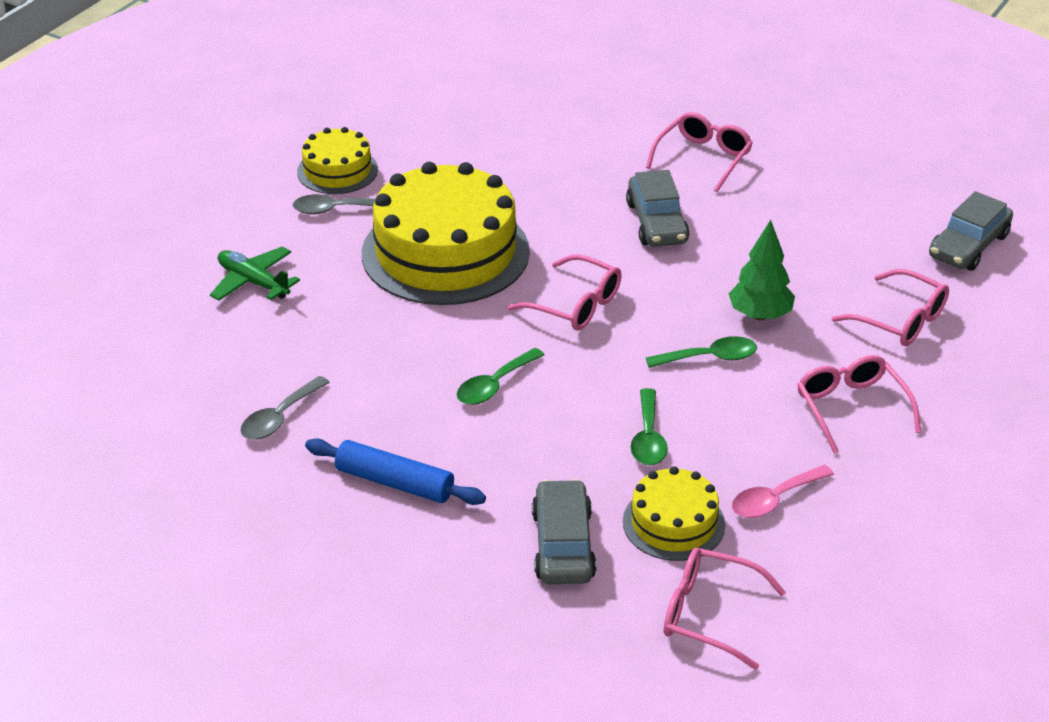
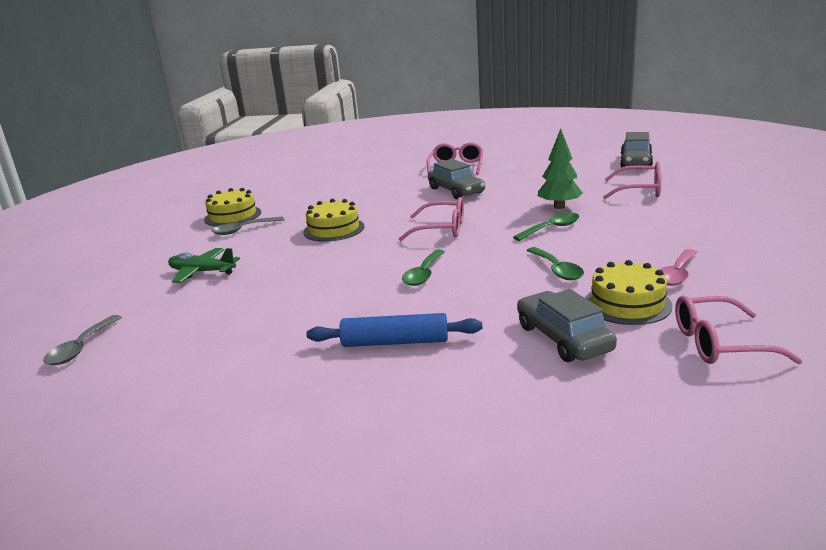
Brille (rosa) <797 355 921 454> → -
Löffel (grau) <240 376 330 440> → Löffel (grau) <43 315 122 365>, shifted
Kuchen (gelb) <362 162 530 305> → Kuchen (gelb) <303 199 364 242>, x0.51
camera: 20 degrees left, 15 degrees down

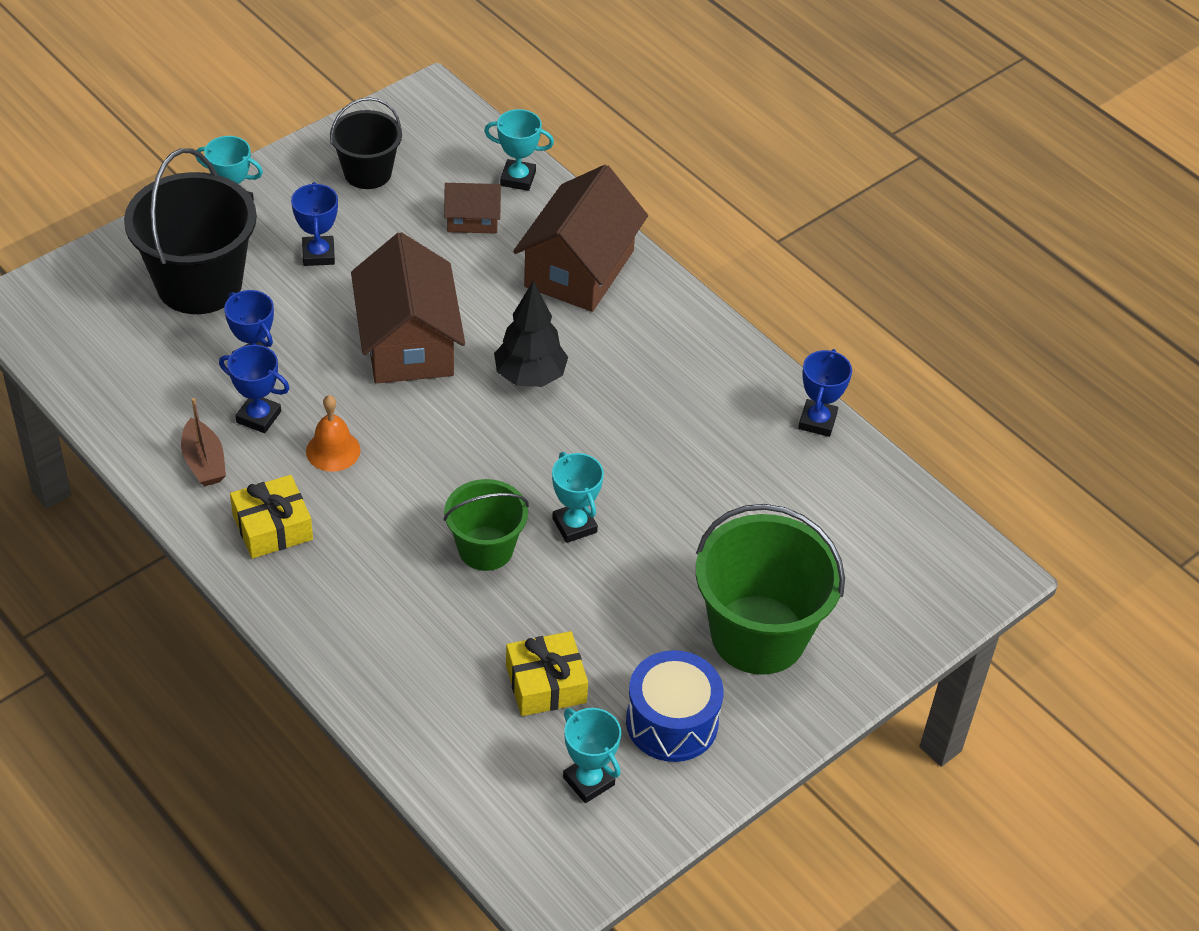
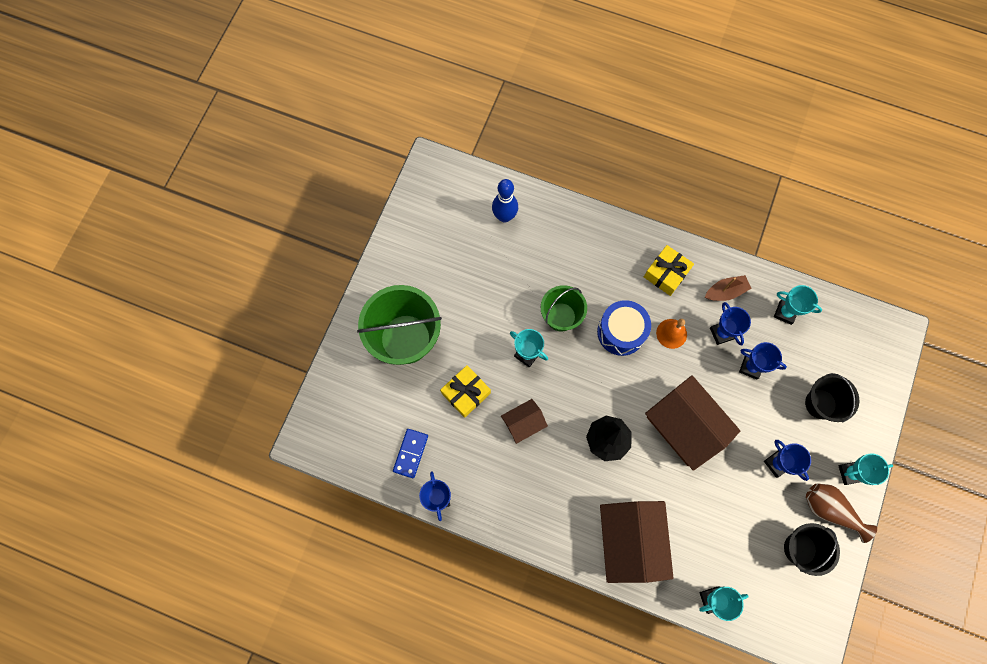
- → Dominostein (blau) <393 429 428 478>
- → Bowlingkegel (blau) <492 179 518 223>
- → Vase (braun) <806 483 877 543>
Haus (braun) <444 183 501 234> → Haus (braun) <501 399 548 444>, shifted
Geschenk (gelb) <506 631 588 716> → Geschenk (gelb) <440 365 491 418>, shifted
Pokal (türkis) <563 708 621 803> → Pokal (türkis) <774 285 822 325>, shifted
Trommel (blau) <626 650 724 762> → Trommel (blau) <597 300 651 356>, shifted
Boot (braun) <181 398 226 486> → Boot (braun) <705 275 752 301>, 120 degrees clockwise
Pokal (blau) <219 345 290 433> → Pokal (blau) <710 302 751 346>, 75 degrees clockwise
Eimer (schwarz) <124 148 257 314> → Eimer (schwarz) <805 373 859 423>, x0.59
camera: 155 degrees right, 25 degrees up

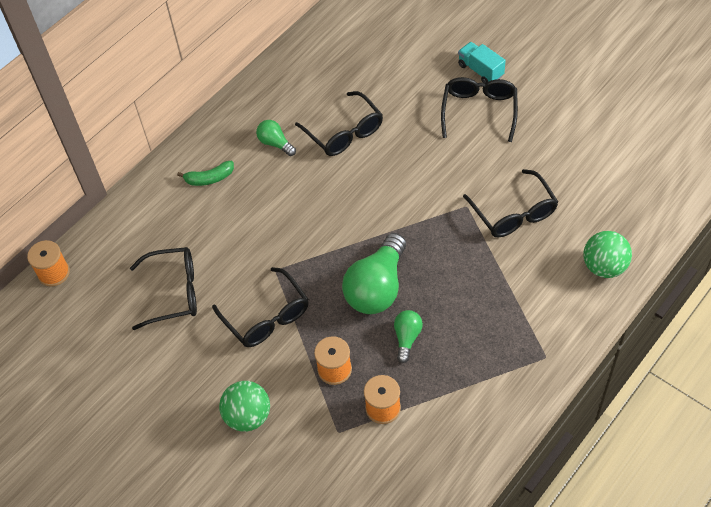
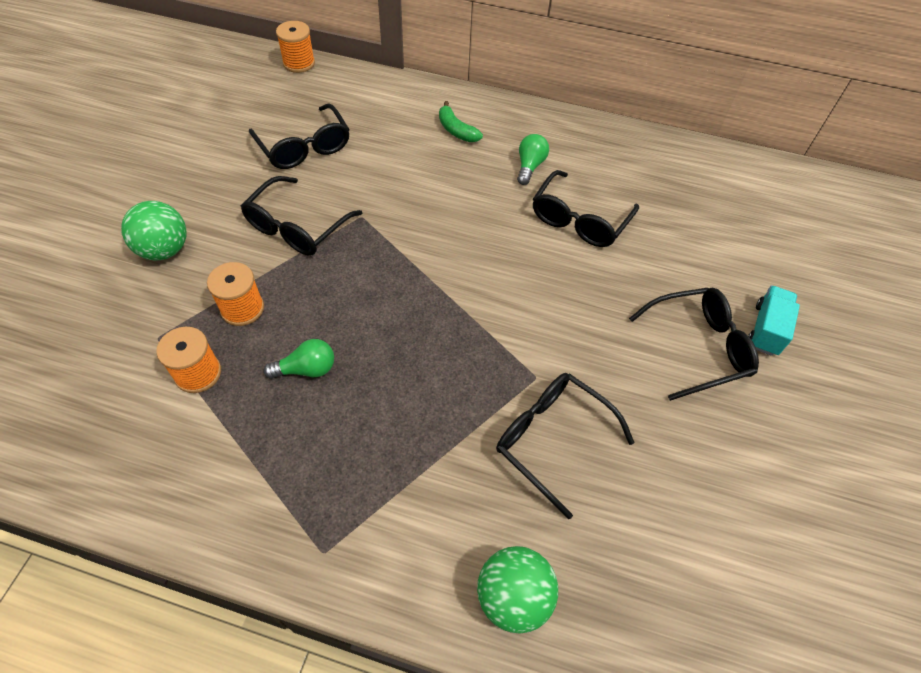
Glühbirne (grün) <342 233 406 314> → -
Brille (schwarz) <463 169 558 237> → Brille (schwarz) <496 373 635 519>, 90 degrees clockwise
camera: 60 degrees right, 0 degrees up

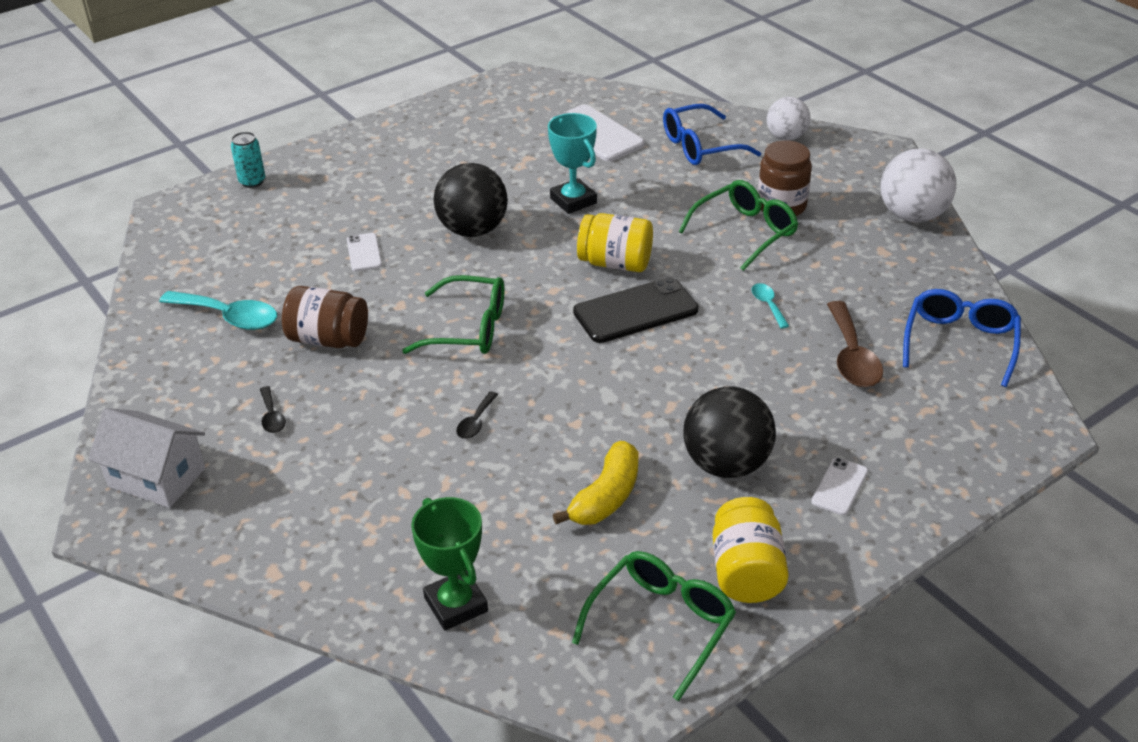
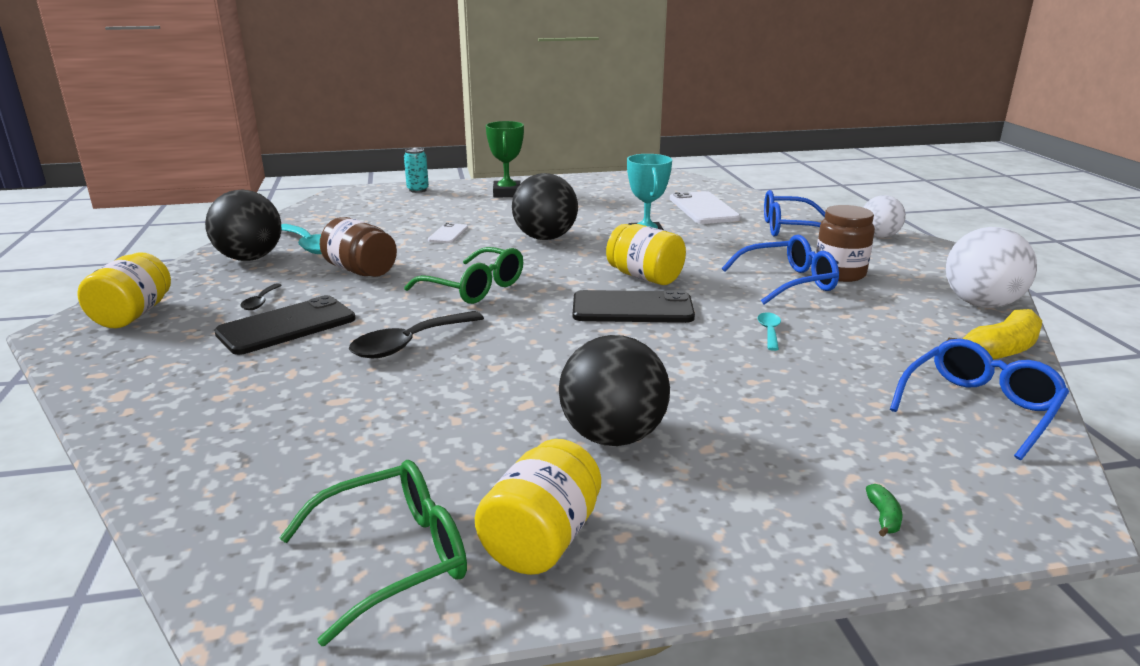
Handy (weiß) <811 457 868 515> → -
Löffel (braun) <827 301 883 387> → -
- → Ball (schwarz) <205 189 281 261>
- → Handy (schwarz) <214 295 355 355>
- → Banane (grün) <866 484 903 537>
Pokal (grün) <411 497 488 631> → Pokal (grün) <486 121 524 198>, shifted
Banane (gelb) <553 441 639 525> → Banane (gelb) <947 309 1042 360>, shifted
Haus (weiß) <88 408 205 508> → Einmachglas (gelb) <77 252 171 328>
Brille (grün) <678 180 798 271> → Brille (blau) <722 235 839 304>
Löffel (schwarz) <456 392 498 439> → Löffel (schwarz) <349 311 484 358>, x1.95
camera: 25 degrees right, 15 degrees down

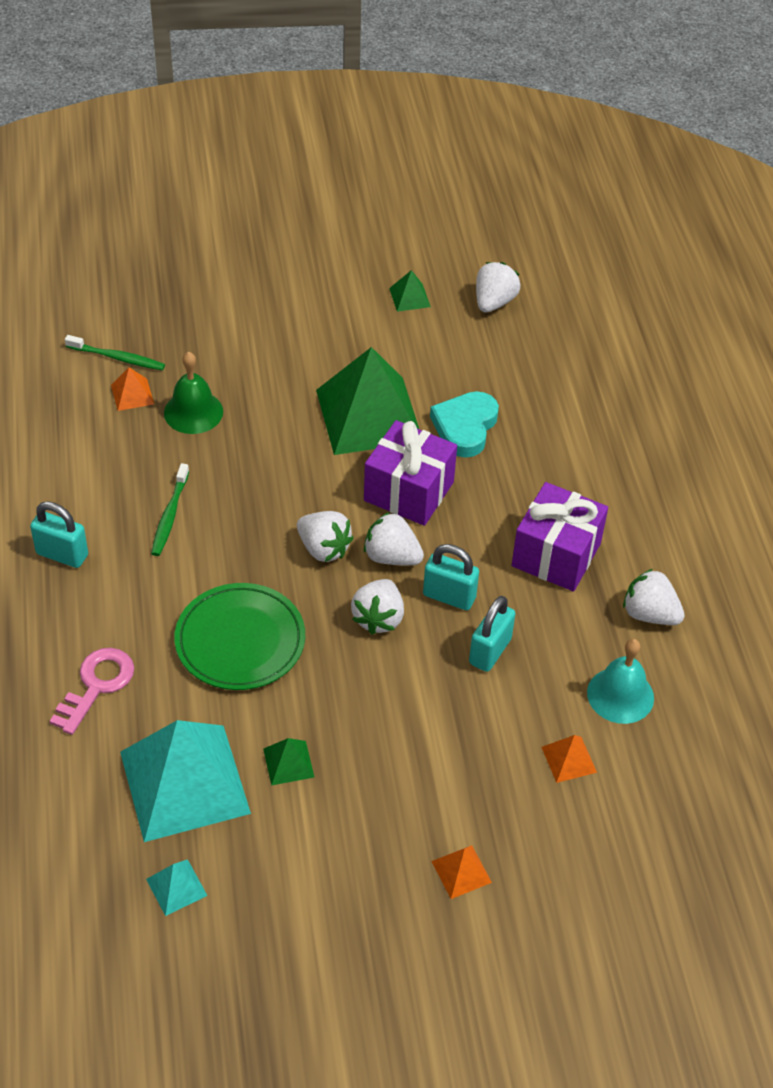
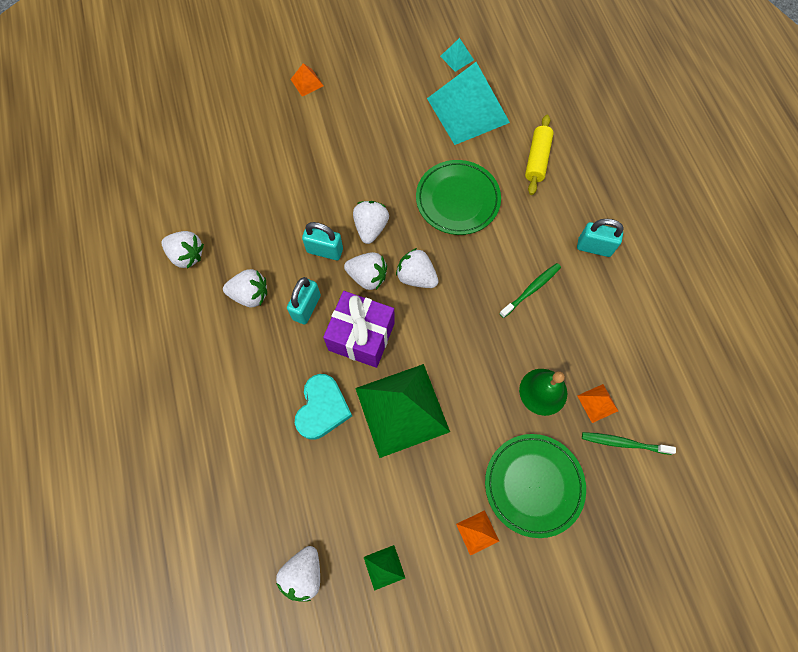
Pyramide (grün) <263 738 314 786> → -
Glocke (türkis) <587 639 654 724> → -
- → Teller (grün) <485 434 586 538>
Vorhängeschloss (türkis) <469 596 516 672> → Vorhängeschloss (türkis) <287 277 321 324>, shifted
Pyramide (orange) <541 735 597 783> → Pyramide (orange) <456 510 499 556>, shifted
Schlüssel (rosa) <50 648 134 735> → Nudelholz (gelb) <525 115 554 195>
Geschenk (lila) <512 482 608 591> → Erdbeere (weiß) <223 269 267 307>
Zahnbürste (grün) <151 463 189 556> → Zahnbürste (grün) <499 263 561 318>, 45 degrees clockwise
camera: 175 degrees right, 20 degrees up

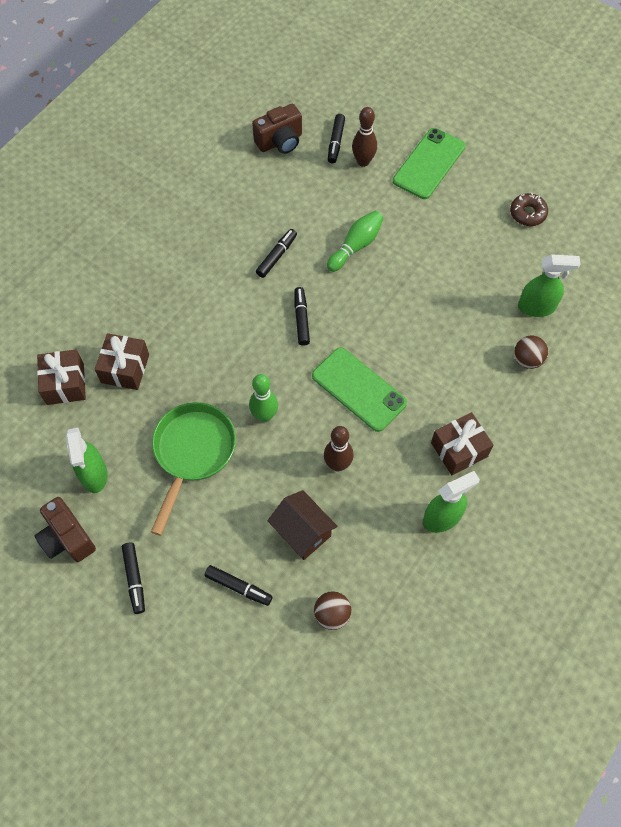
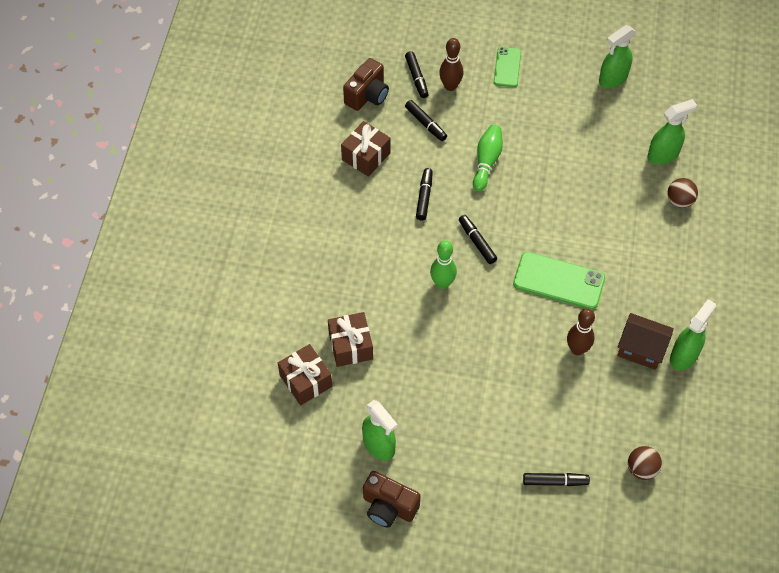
Pfanne (grün) <151 402 236 536> → -
Filzstift (schwarz) <122 543 145 614> → Filzstift (schwarz) <405 100 447 141>, shifted
Bowlingkegel (grün) <249 374 278 422> → Bowlingkegel (grün) <430 240 457 289>, shifted
Haus (braun) <267 490 337 560> → Haus (braun) <617 313 674 370>, shifted
Geschenk (braun) <431 412 494 475> → Geschenk (braun) <341 121 391 177>, shifted
Donut (braun) <510 193 548 226> → Sprühflasche (grün) <599 25 636 88>
Handy (grün) <393 128 465 199> → Handy (grün) <494 47 521 87>, x0.61
camera: 25 degrees left, 5 degrees down

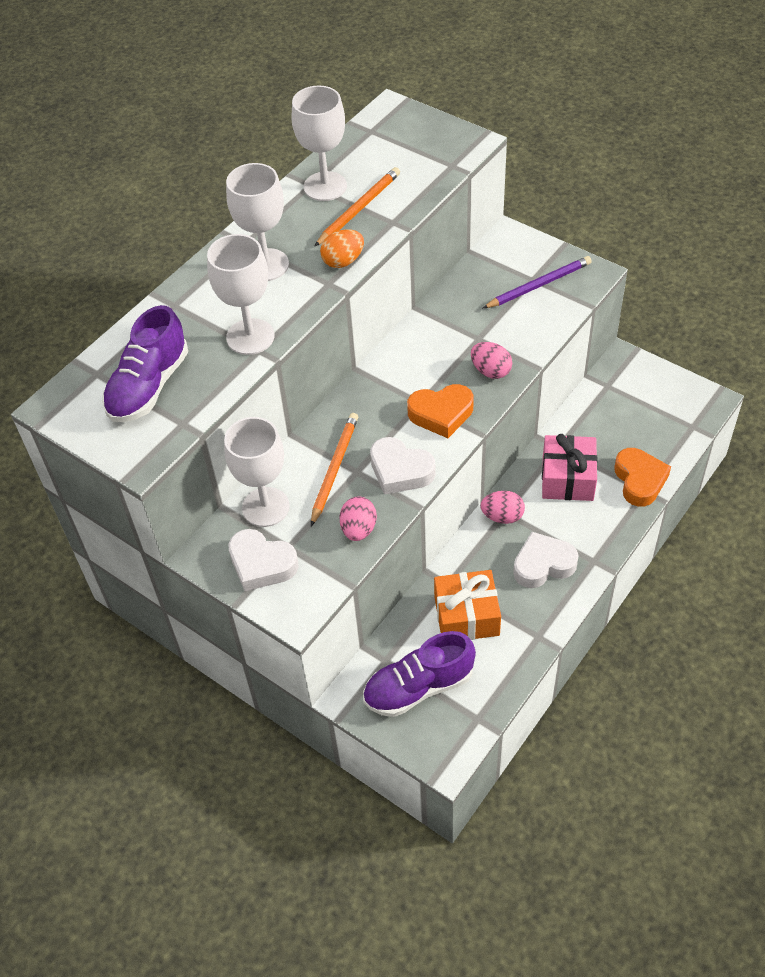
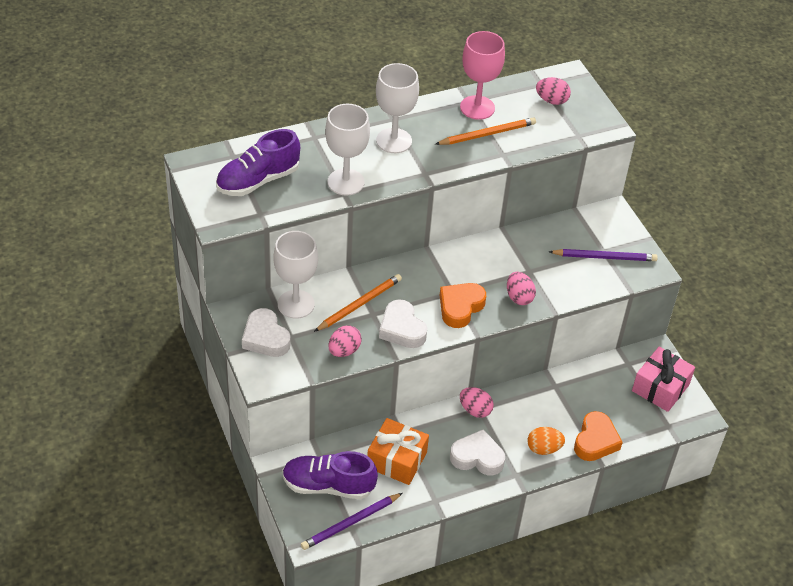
- → Bleistift (lila) <301 493 403 550>
- → Ei (rosa) <536 77 571 105>
Ei (orange) <320 229 364 268> → Ei (orange) <527 427 565 455>, shifted
Geschenk (rosa) <542 434 598 501> → Geschenk (rosa) <632 347 695 412>, shifted
Kelch (weiß) <292 86 347 201> → Kelch (rosa) <460 31 505 120>
Herz (orange) <407 384 474 438> → Herz (orange) <440 283 486 328>, 105 degrees clockwise
camera: 25 degrees right, 5 degrees down

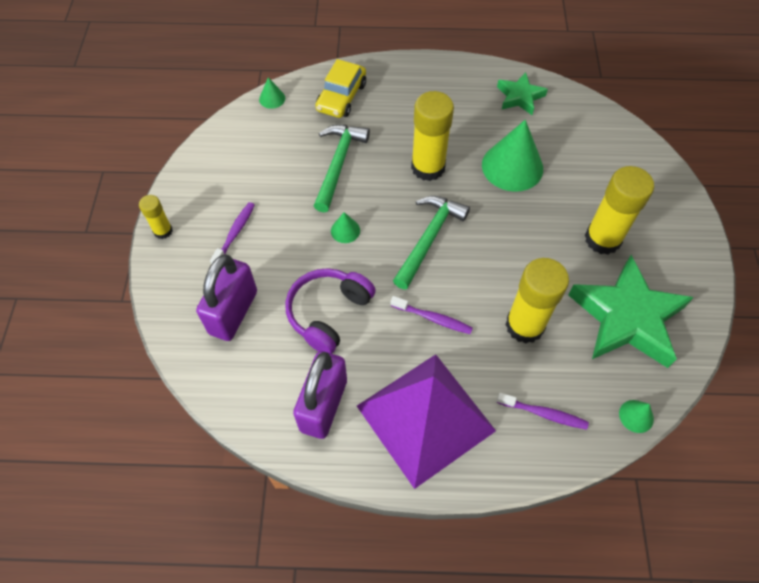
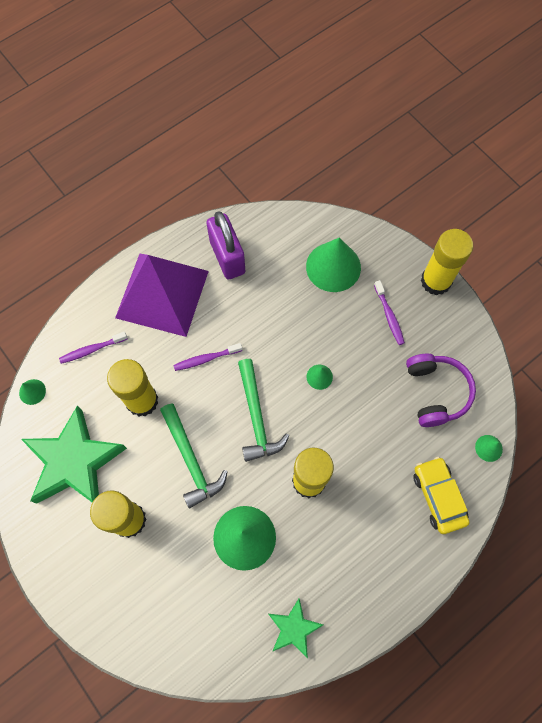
Kopfhörer (lila) <285 268 376 354> → Kopfhörer (lila) <406 354 476 427>, shifted
Hammer (grün) <314 125 370 212> → Hammer (grün) <160 403 228 508>, shifted
Vorhängeschloss (lila) <196 255 257 341> → Kegel (grün) <306 238 361 292>
Klebestift (gelb) <139 195 173 239> → Klebestift (gelb) <421 229 473 295>, x1.91
camera: 140 degrees right, 10 degrees up

